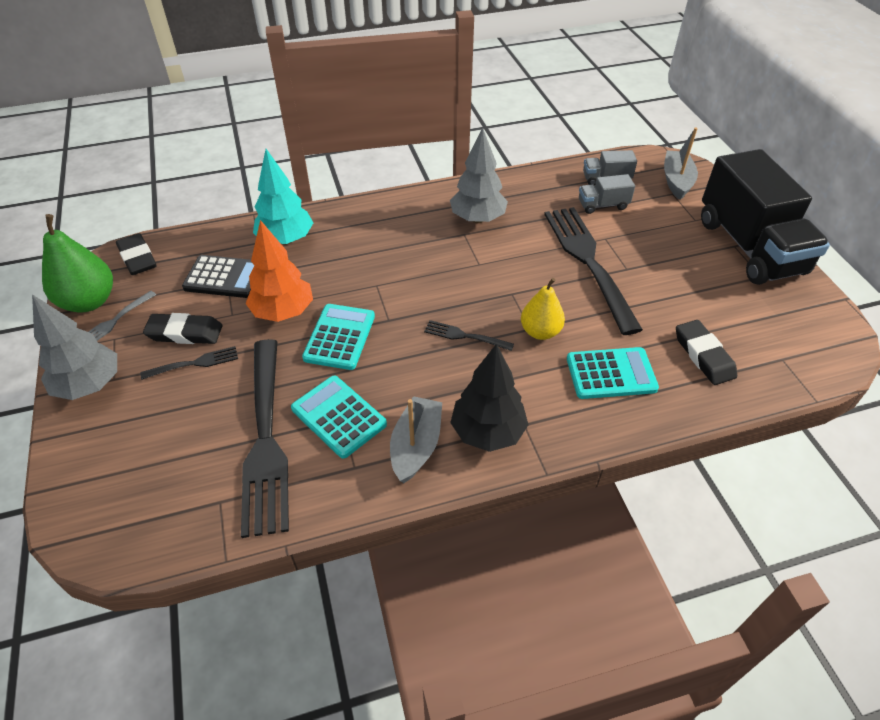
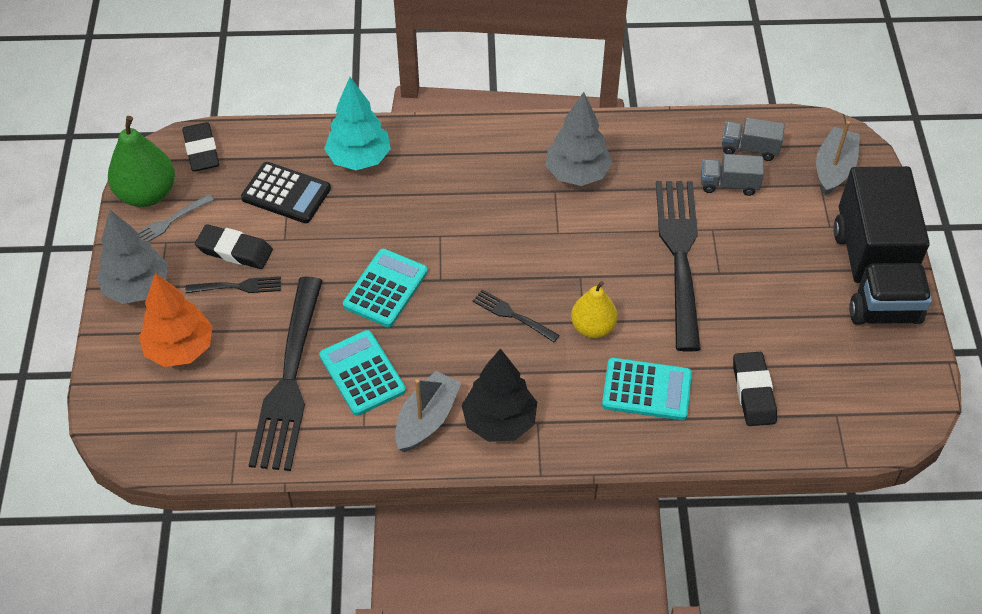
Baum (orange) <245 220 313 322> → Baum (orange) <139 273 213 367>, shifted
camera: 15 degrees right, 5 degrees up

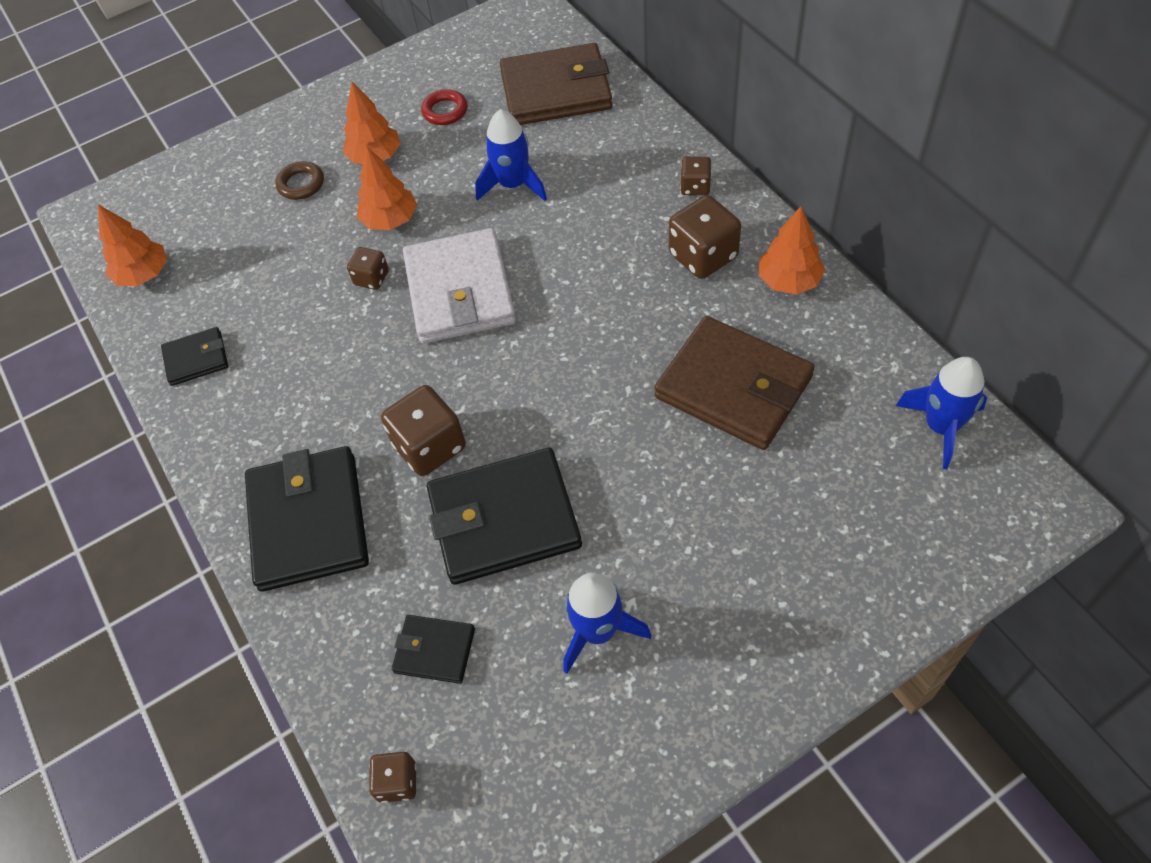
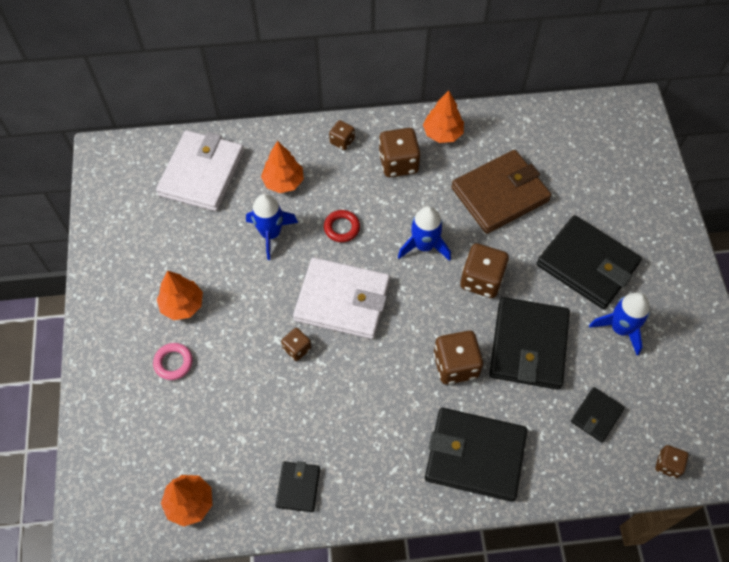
- → Spielwürfel (braun) <460 243 509 298>
- → Geldbörse (schwarz) <537 215 642 309>
Baum (orange) <357 146 417 230> → Baum (orange) <261 141 304 193>, shifted
Ring (rot) <421 89 468 125> → Ring (rot) <324 210 360 242>, shifted
Rakete (blau) <896 357 987 469> → Rakete (blau) <398 206 451 261>, shifted
Ring (braun) <275 161 324 200> → Ring (rosa) <153 343 193 380>
Geldbörse (braun) <500 43 613 125> → Geldbörse (weiß) <156 130 244 211>
camera: 70 degrees left, 5 degrees up

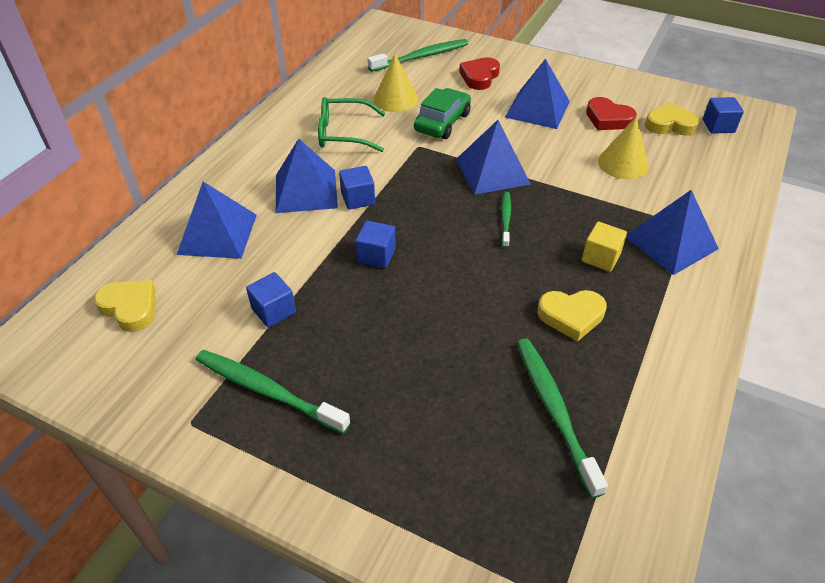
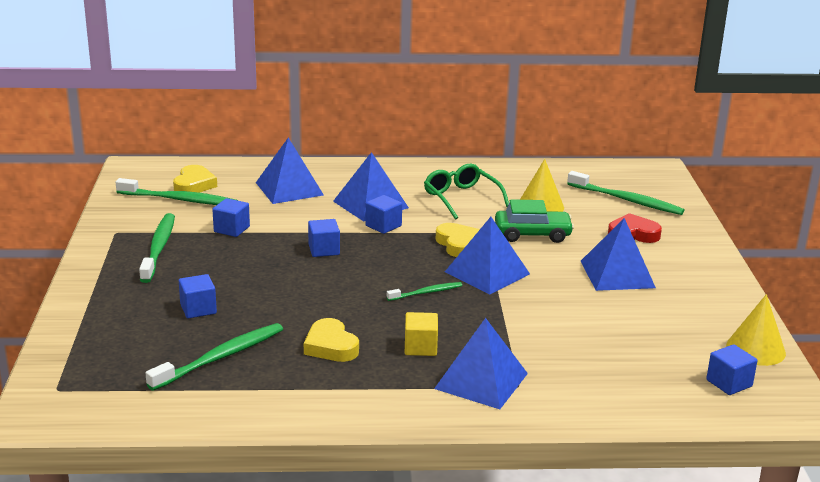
Herz (rot) <586 97 637 130> → -
- → Zahnbürste (grün) <116 178 236 205>
- → Kubus (blau) <179 274 217 319>
Kegel (gelb) <598 116 649 179> → Kegel (gelb) <726 294 786 366>, shifted
Herz (gelb) <645 102 700 136> → Herz (gelb) <436 223 480 257>, shifted
camera: 60 degrees right, 20 degrees down

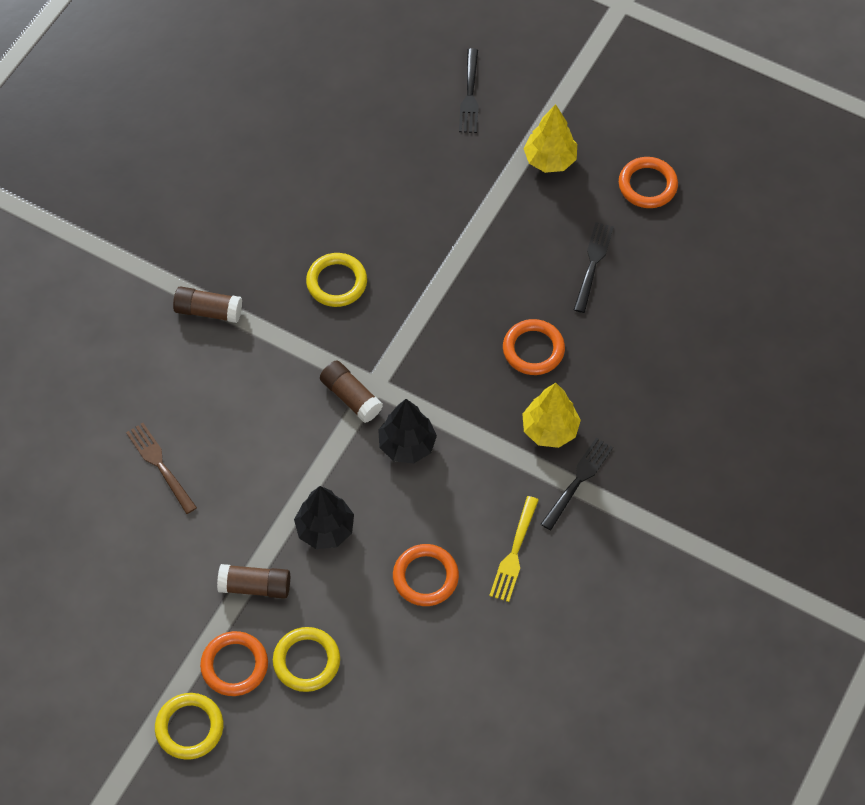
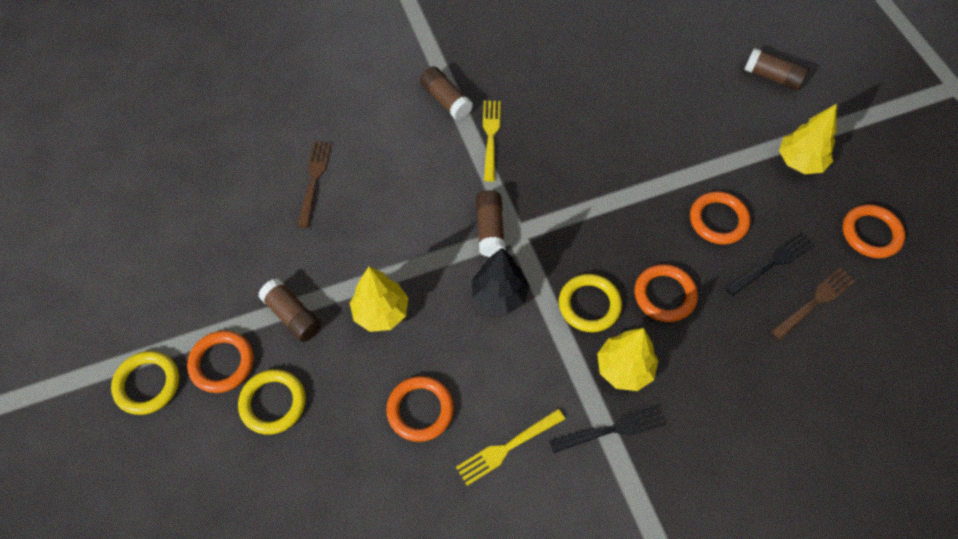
- → Gabel (gelb) <483 101 501 182>
- → Ring (orange) <690 191 751 245>
- → Gabel (braun) <771 267 856 340>
Ring (gelb) <306 253 367 307> → Ring (gelb) <559 274 622 332>, shifted
Gabel (schwarz) <459 48 479 133> → Klebestift (braun) <744 48 809 91>
Baum (schwarz) <294 486 354 549> → Baum (gelb) <350 266 408 332>
camera: 40 degrees right, 0 degrees up

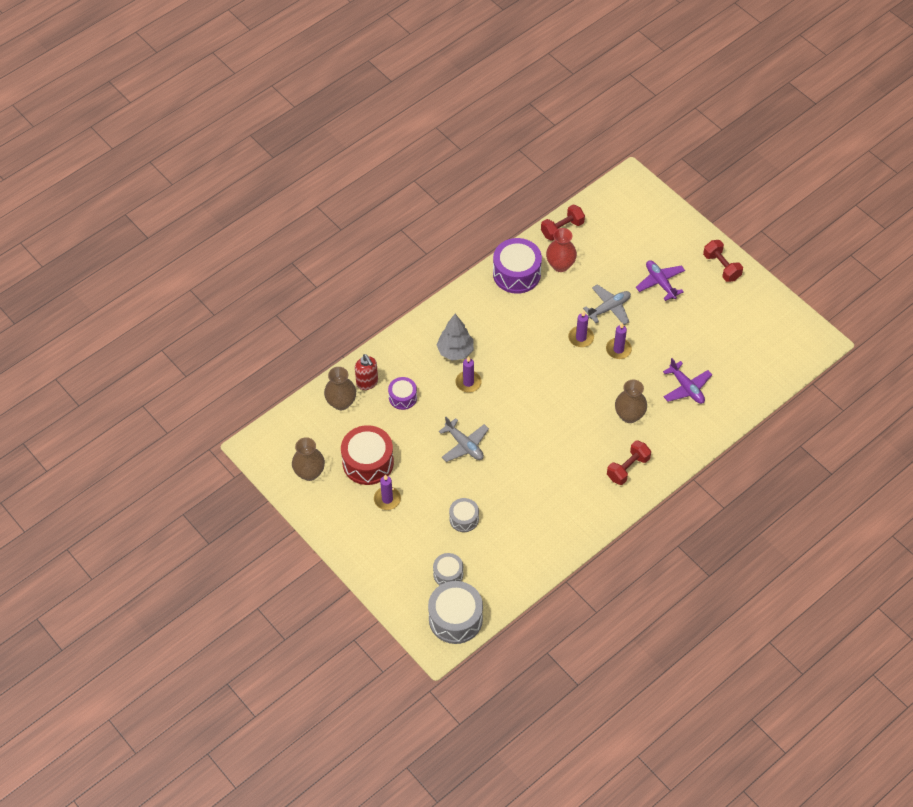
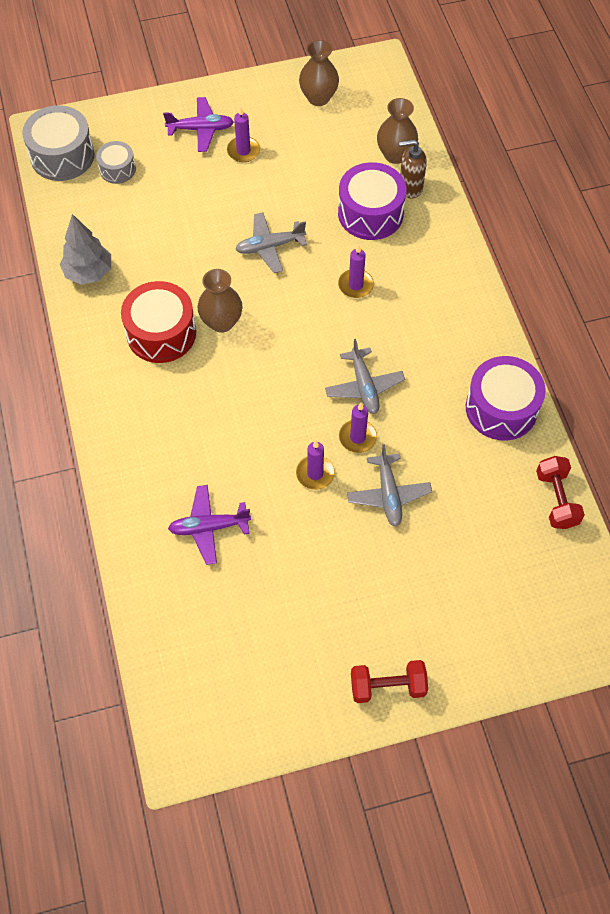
Trommel (grau) <449 498 479 532> → -
Vase (rot) <546 228 577 272> → -
Hantel (rot) <607 440 651 485> → -
- → Flugzeug (grau) <325 339 405 414>
Trommel (rot) <341 425 394 485> → Trommel (rot) <121 281 196 363>, shifted
Baum (grau) <437 314 474 361> → Baum (grau) <60 214 111 285>, shifted
Vase (braun) <615 379 647 423> → Vase (braun) <198 269 242 333>, shifted
Flugzeug (lila) <636 260 685 301> → Flugzeug (lila) <163 97 234 152>, shifted
Seifenspender (rot) <355 354 378 390> → Seifenspender (braun) <399 139 427 198>
Trommel (lila) <388 377 417 410> → Trommel (lila) <338 162 407 240>, x1.77
camera: 115 degrees right, 5 degrees up

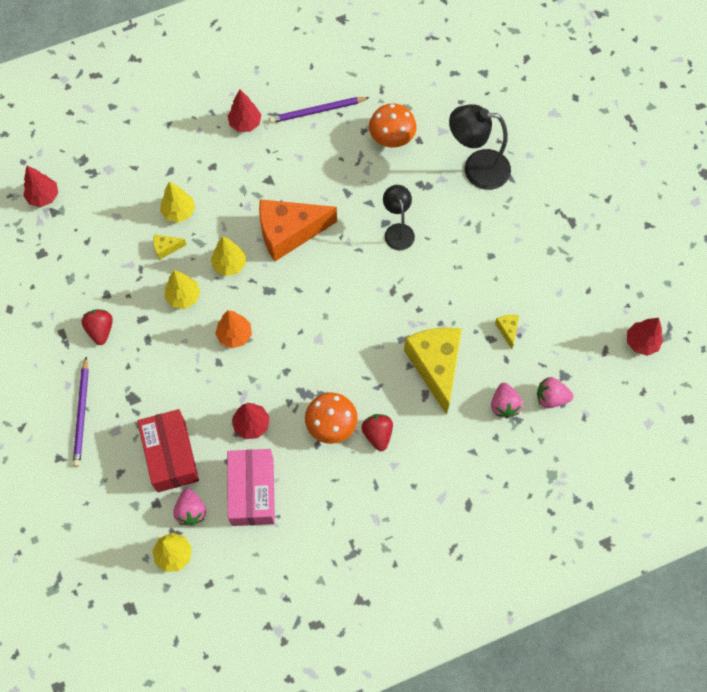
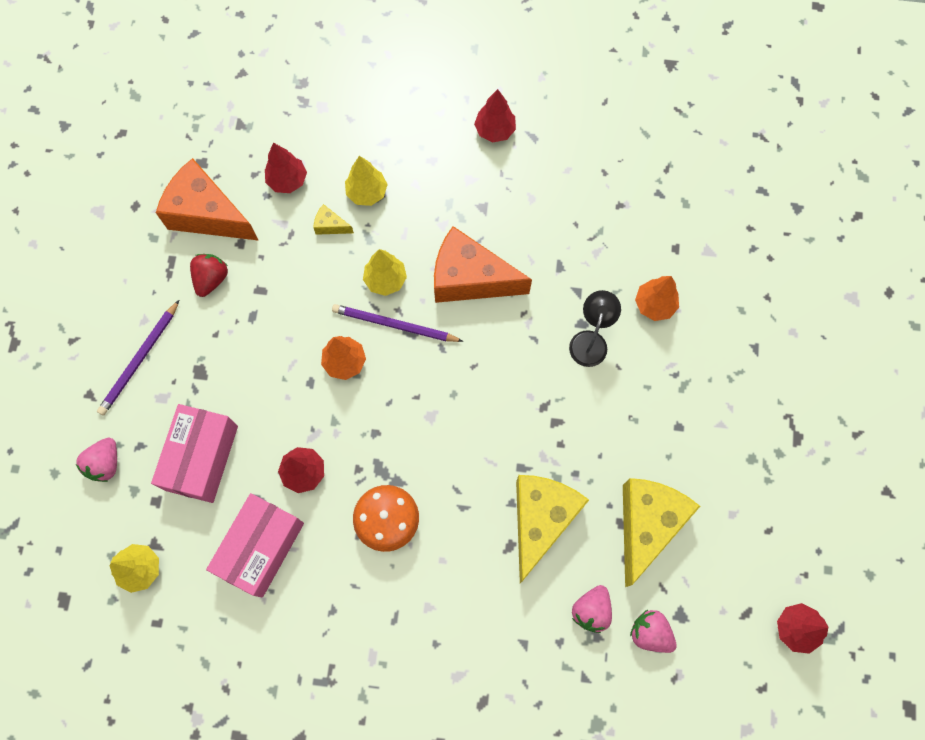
Baum (gelb) <165 270 200 309> → -
Erdbeere (rot) <361 414 393 451> → -
Pilz (orange) <369 103 416 148> → -
Lampe (schwarz) <449 104 511 190> → -
- → Käse (orange) <156 158 259 241>
- → Baum (orange) <635 276 679 321>
Baum (rot) <23 166 58 207> → Baum (rot) <265 143 307 193>, shifted
Erdbeere (rosa) <173 488 206 526> → Erdbeere (rosa) <76 438 117 482>, shifted
Bleistift (lila) <269 97 370 123> → Bleistift (lila) <332 304 464 342>, shifted
Schachtel (rot) <137 409 199 492> → Schachtel (rosa) <151 404 238 503>
Käse (gelb) <495 315 519 349> → Käse (gelb) <623 478 700 587>, x2.44
camera: 30 degrees right, 5 degrees up

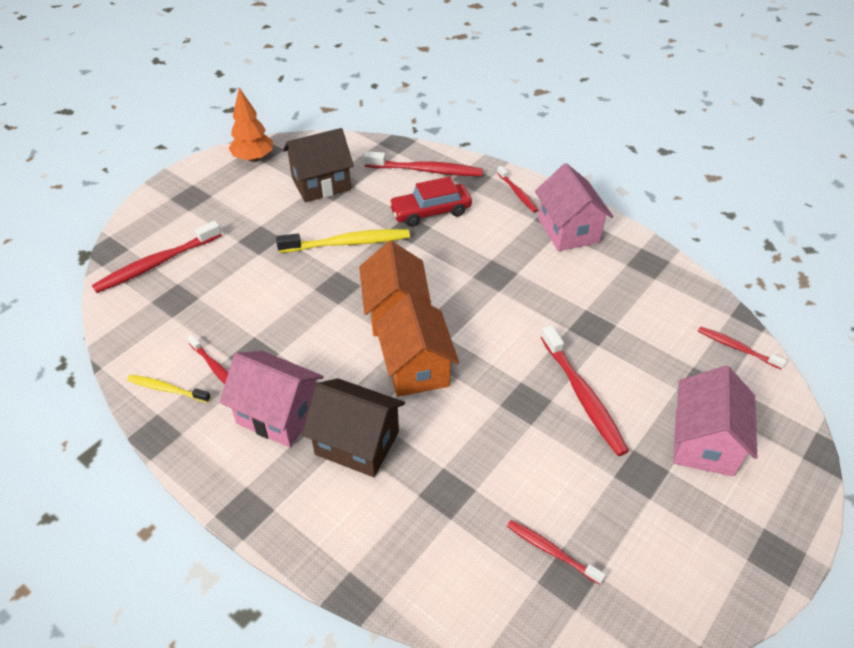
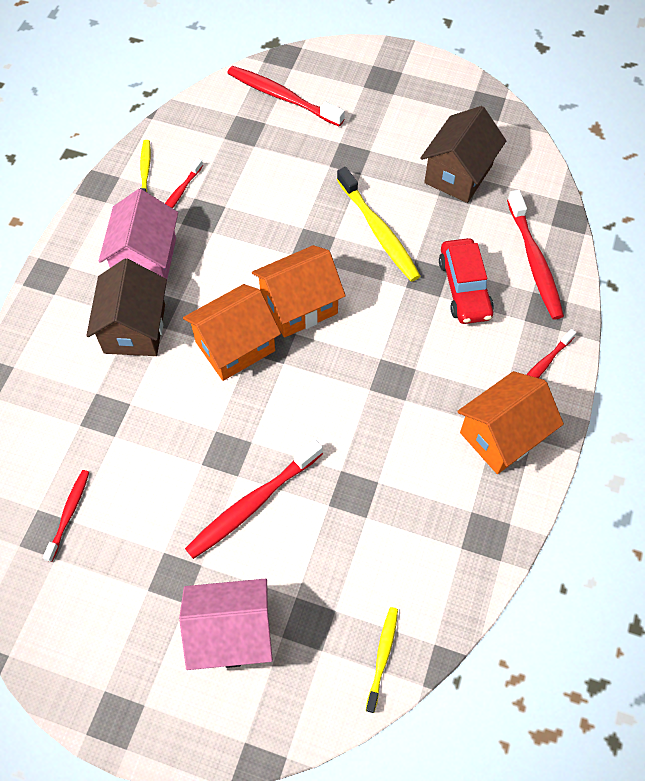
Baum (orange) <229 88 273 162> → -
Haus (rosa) <535 163 613 251> → Haus (orange) <457 371 564 474>
Zahnbürste (rot) <698 326 787 370> → Zahnbürste (gelb) <366 607 398 713>
Haus (braun) <283 128 354 202> → Haus (braun) <420 106 506 203>, 75 degrees clockwise
Auto (rot) <389 177 472 227> → Auto (rot) <439 238 494 324>, 150 degrees counterclockwise
camera: 70 degrees right, 15 degrees up

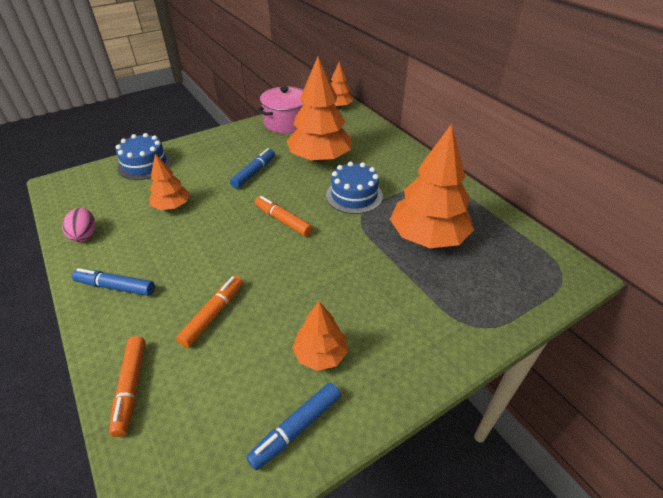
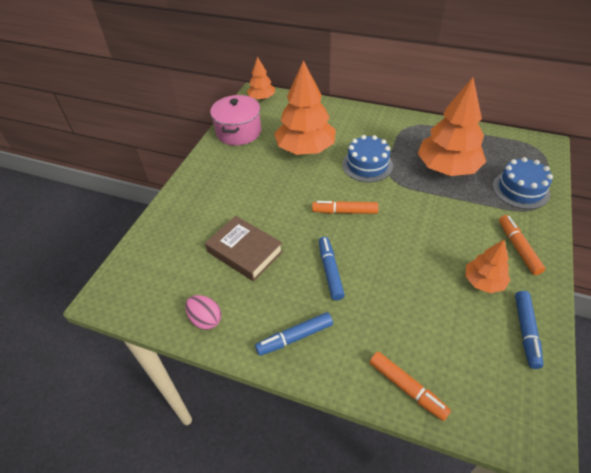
Kuchen (blau) <116 133 172 180> → Kuchen (blau) <493 157 553 209>, shifted
Filzstift (orange) <176 275 243 348> → Filzstift (orange) <499 215 545 275>, shifted
Filzstift (blau) <230 148 275 189> → Filzstift (blau) <319 237 345 300>, shifted
Baum (orange) <149 154 190 210> → Buch (braun) <205 216 283 281>
camera: 35 degrees left, 5 degrees up

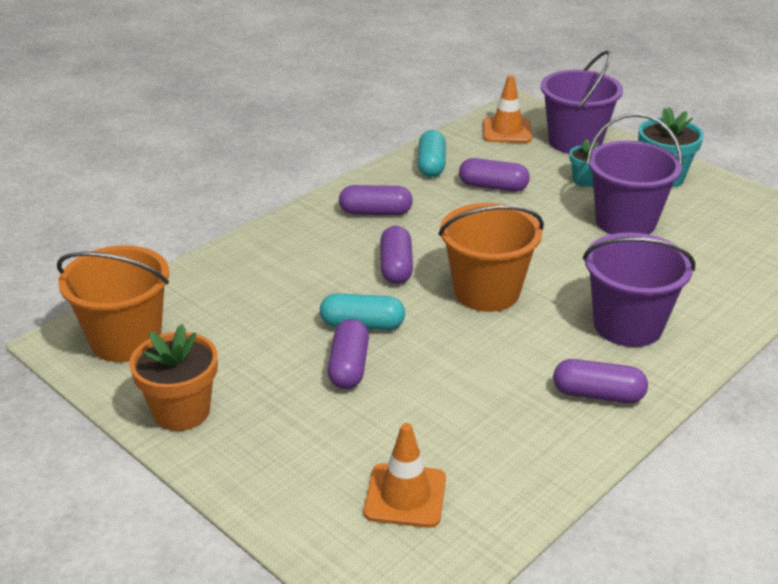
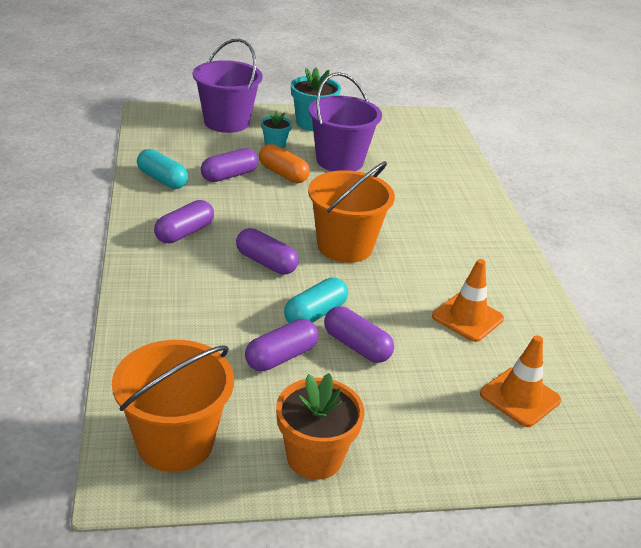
Eimer (lila) <583 232 696 347> → -
- → Kapsel (orange) <259 144 310 183>
Leitkegel (orange) <483 75 532 143> → Leitkegel (orange) <432 259 504 342>, shifted
Kapsel (lila) <553 359 648 403> → Kapsel (lila) <245 319 319 371>, shifted
camera: 55 degrees left, 0 degrees up

